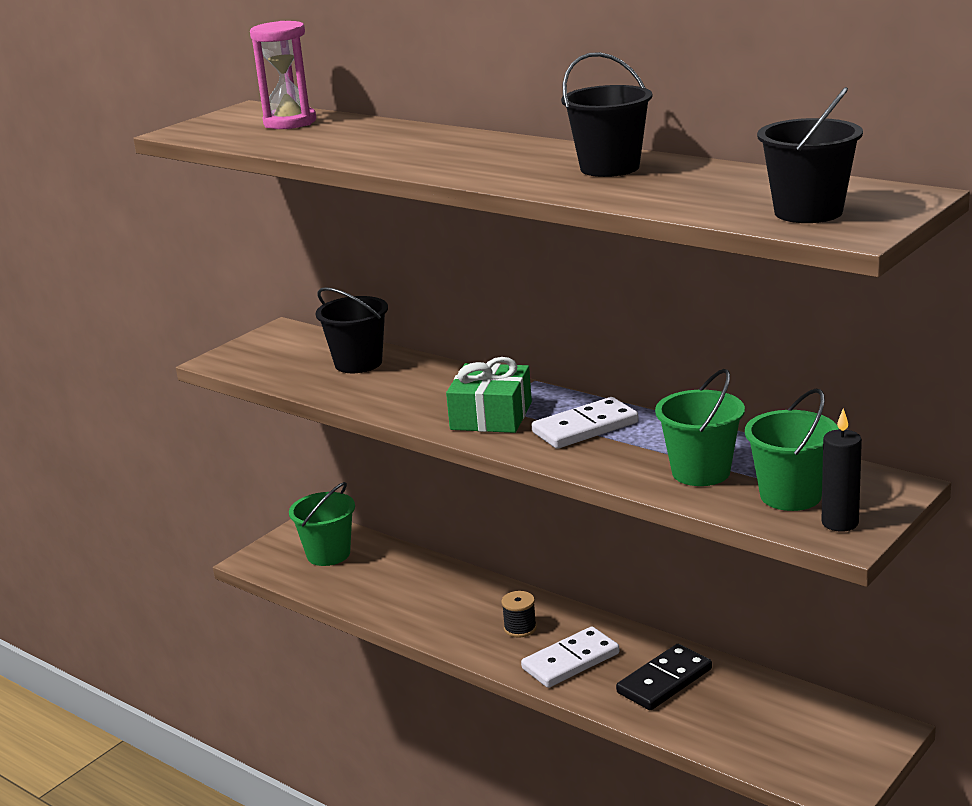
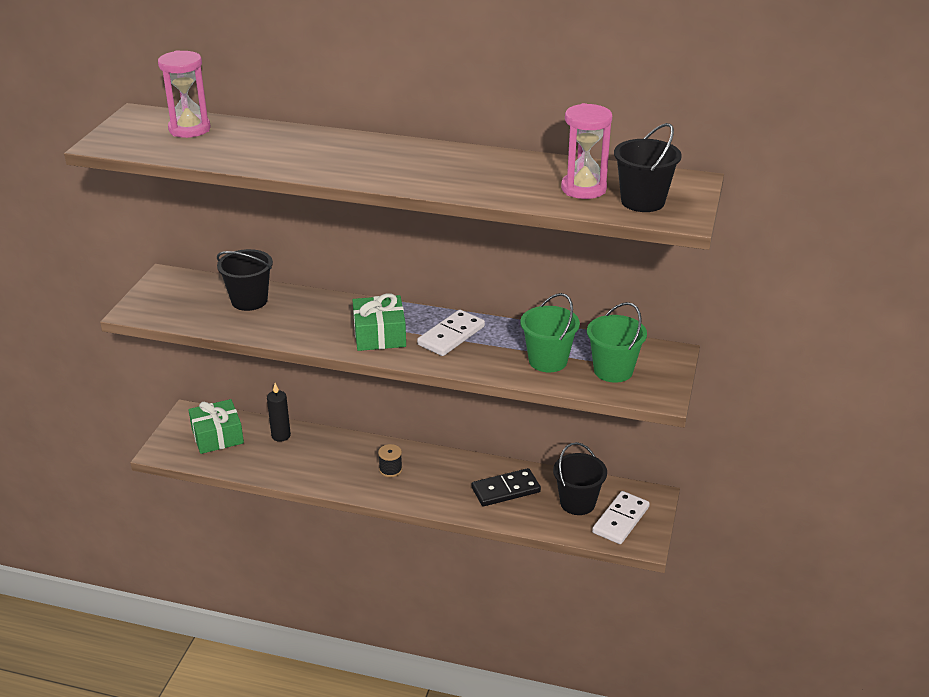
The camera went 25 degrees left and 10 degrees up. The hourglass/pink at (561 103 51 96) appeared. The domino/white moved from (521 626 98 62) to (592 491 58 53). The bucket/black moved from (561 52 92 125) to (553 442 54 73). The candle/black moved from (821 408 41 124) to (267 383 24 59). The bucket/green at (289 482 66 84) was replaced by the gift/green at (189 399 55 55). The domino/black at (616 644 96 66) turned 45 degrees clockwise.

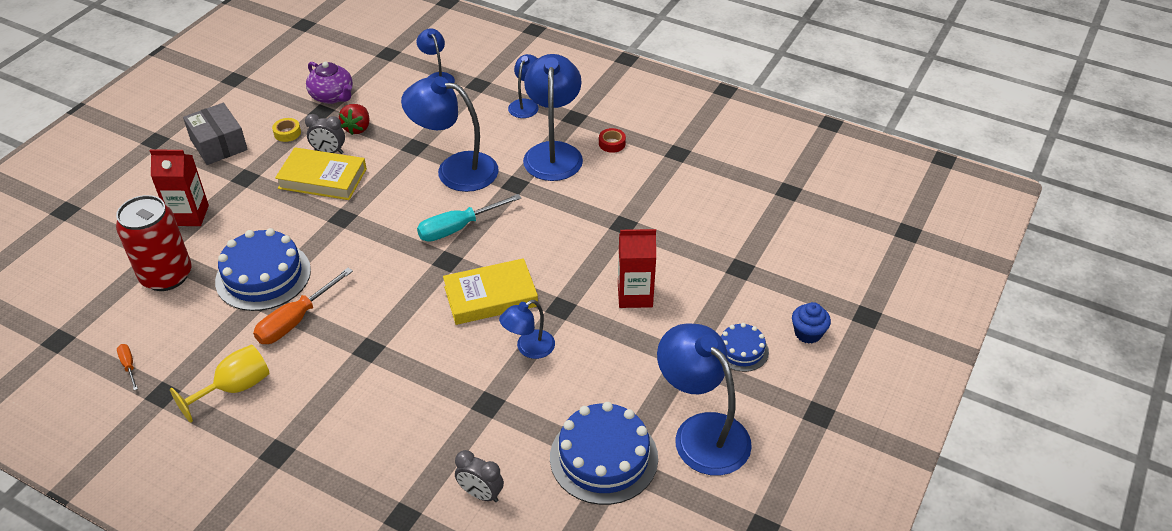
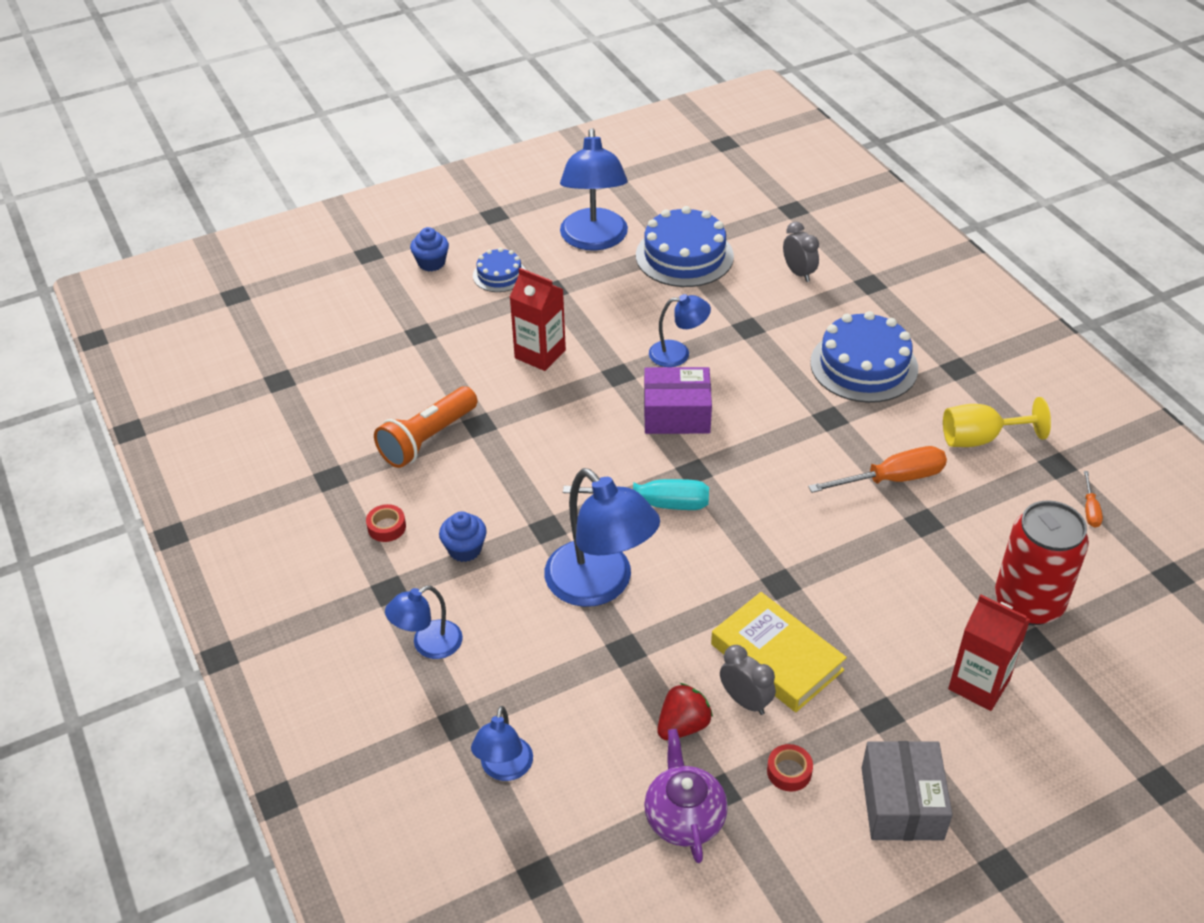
The camera went 145 degrees left and 0 degrees up. The flashlight/orange at (374 386 104 82) appeared. The cake/blue moved from (215 228 96 83) to (810 311 108 92). The book/yellow at (443 258 95 67) was replaced by the box/purple at (644 367 68 67). The lamp/blue at (523 54 60 127) was replaced by the cupcake/blue at (439 511 48 51). The tape/yellow at (272 118 29 24) became the tape/red at (767 744 46 48).

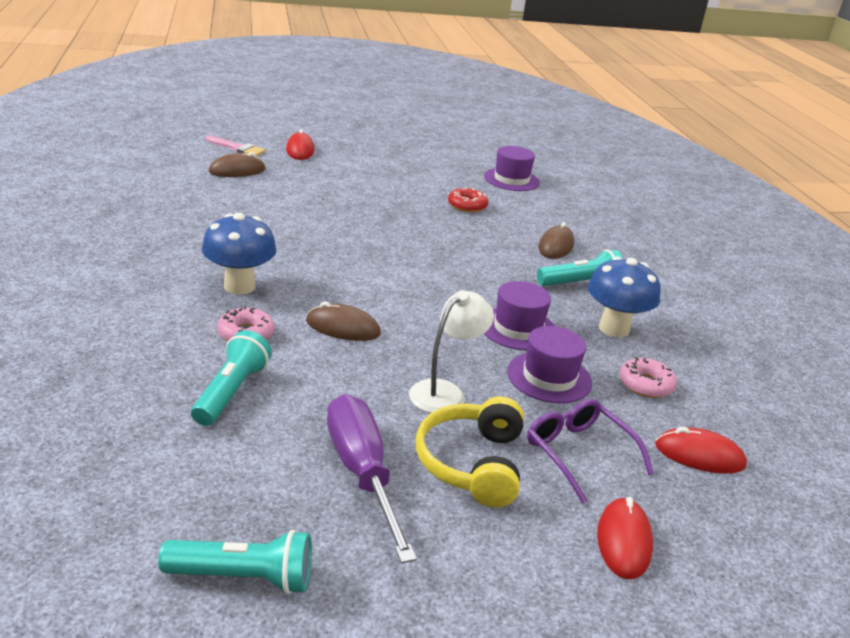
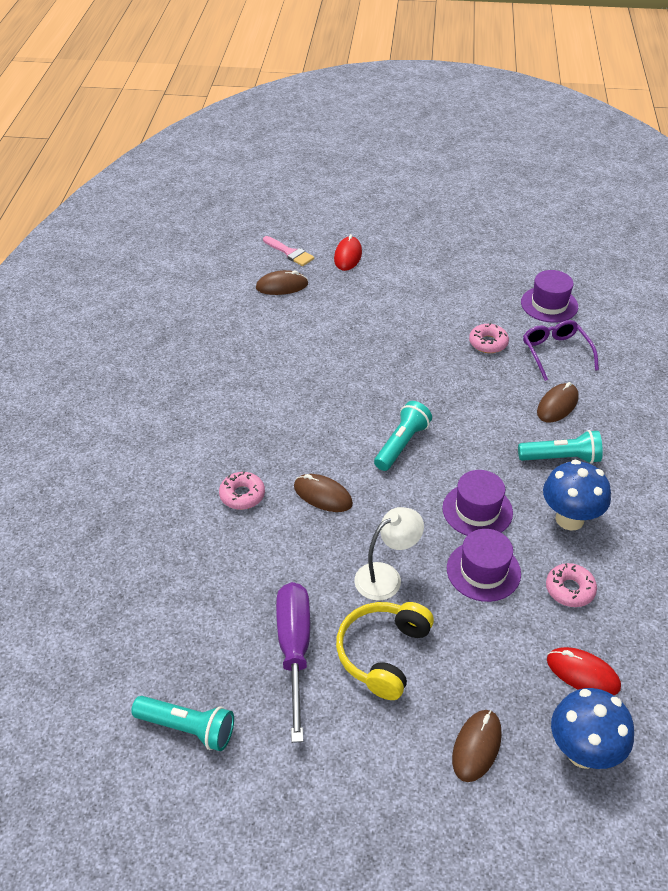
The camera went 20 degrees right and 15 degrees up. The flashlight/turquoise moved from (191 330 81 96) to (374 401 58 70). The mushroom/blue moved from (202 213 75 82) to (551 688 83 81). The glasses/purple moved from (527 399 127 105) to (523 320 76 61). The donut/red at (448 187 40 26) became the donut/pink at (469 323 40 30). The mouse/red at (597 497 56 82) became the mouse/brown at (452 710 50 72).

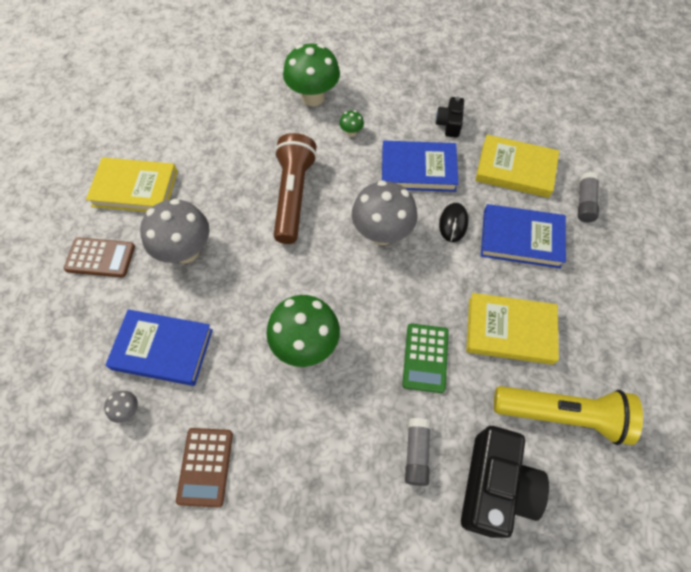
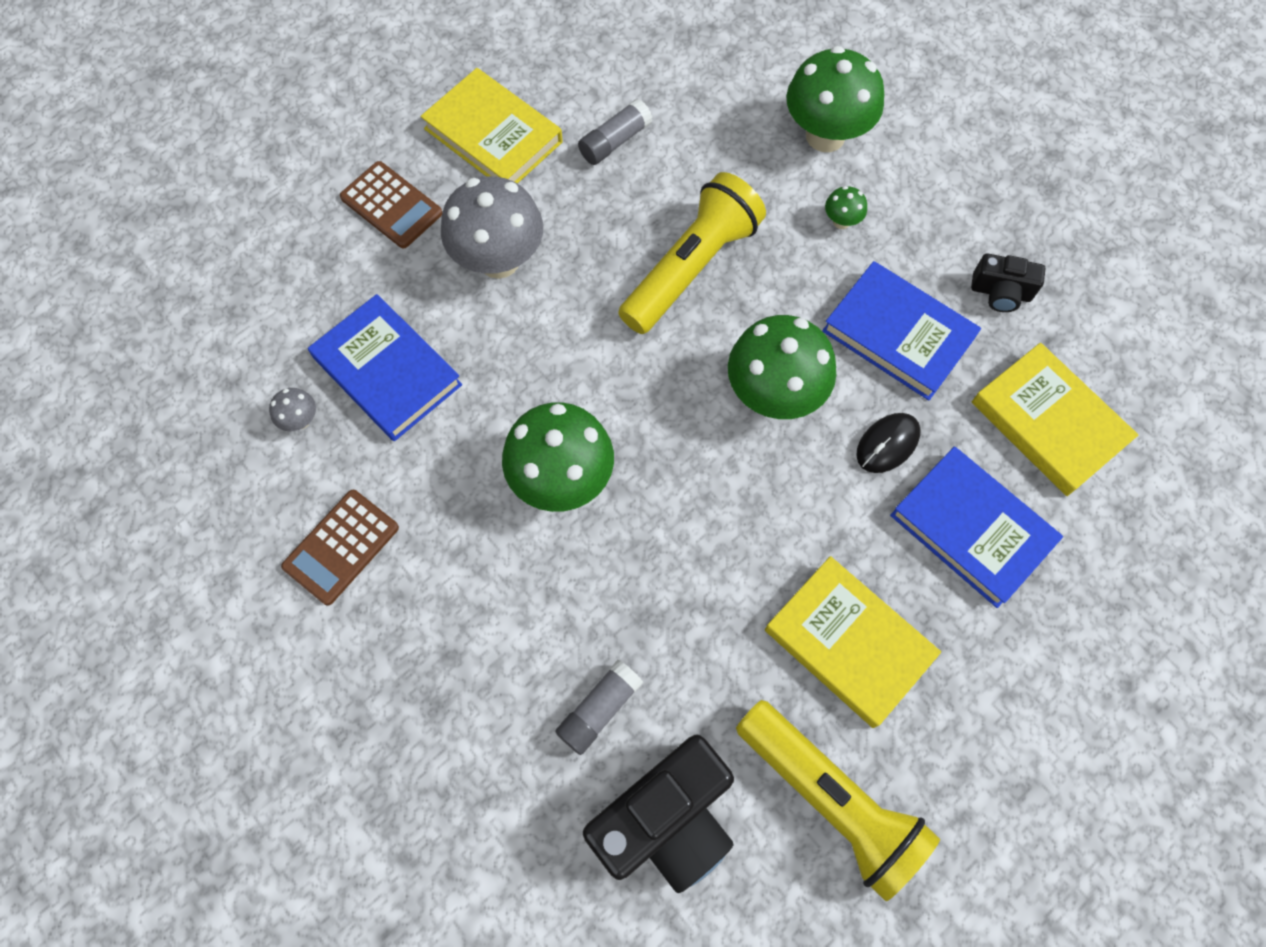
The camera went 35 degrees right and 5 degrees up. The calculator/green at (402 324 47 69) disappeared. The glue stick/grey moved from (578 172 21 50) to (578 99 74 66). The flashlight/brown at (274 133 43 111) became the flashlight/yellow at (618 172 148 162). The mushroom/grey at (352 180 65 65) became the mushroom/green at (728 315 108 104). The camera/black at (436 97 28 41) turned 120 degrees counterclockwise.

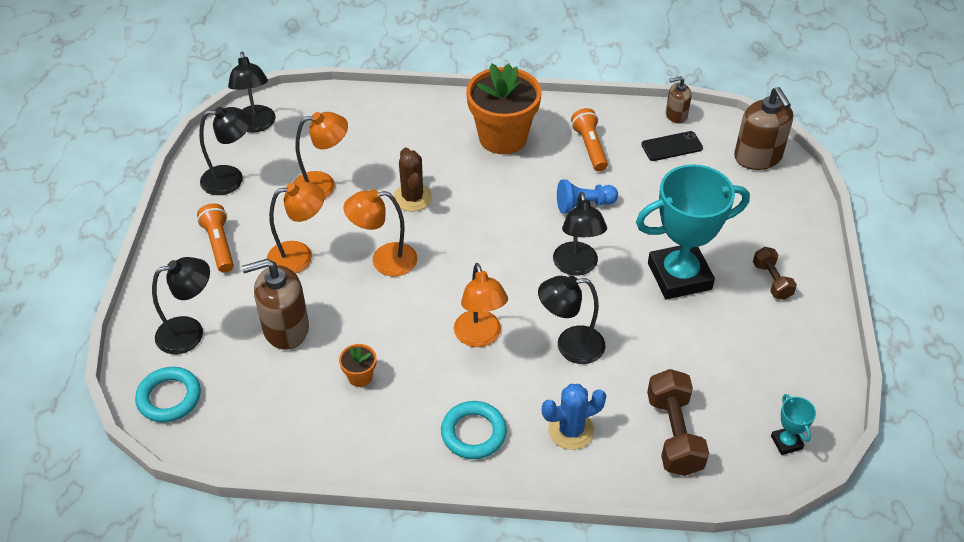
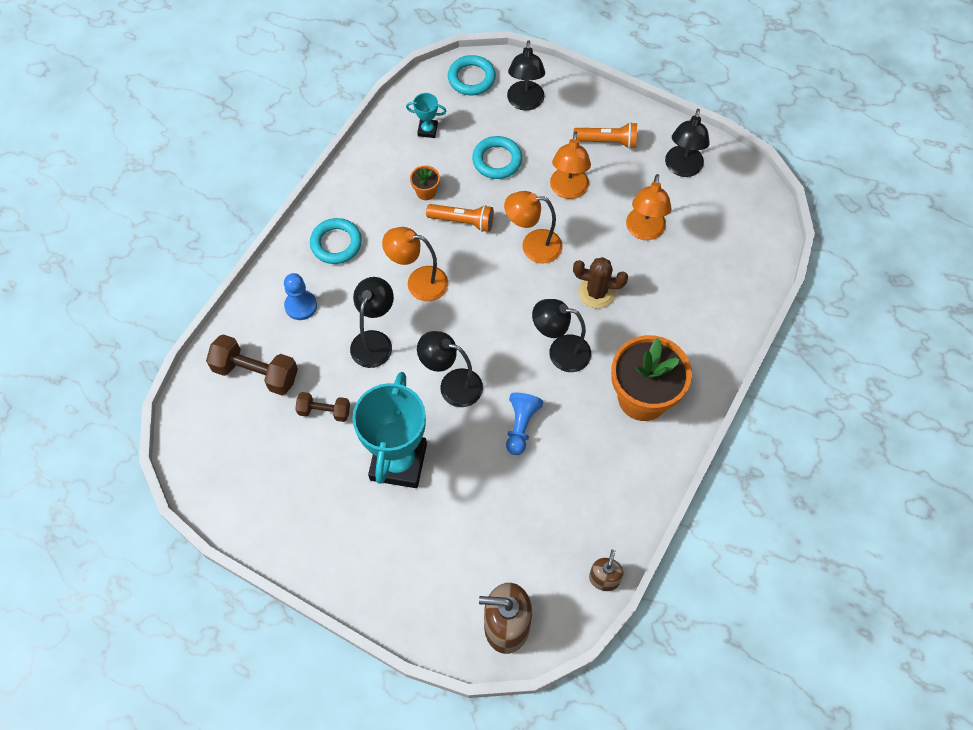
The camera went 115 degrees right and 15 degrees up. The phone/black at (641 131 62 30) disappeared. The lamp/black moved from (228 51 47 82) to (532 299 59 73). The flashlight/orange moved from (571 108 37 63) to (426 204 68 28). The dumbbell/brown moved from (753 247 44 53) to (295 392 55 30). The trophy/turquoise moved from (771 394 45 61) to (406 93 40 45). The soap dispenser/brown at (242 259 67 91) was replaced by the ring/turquoise at (472 136 50 43). The cactus/blue at (542 384 64 66) was replaced by the pawn/blue at (284 273 33 47). The lamp/orange at (343 189 74 87) turned 105 degrees counterclockwise.

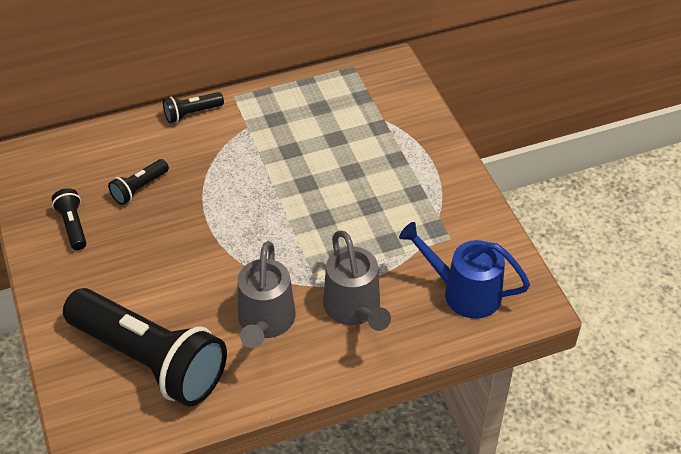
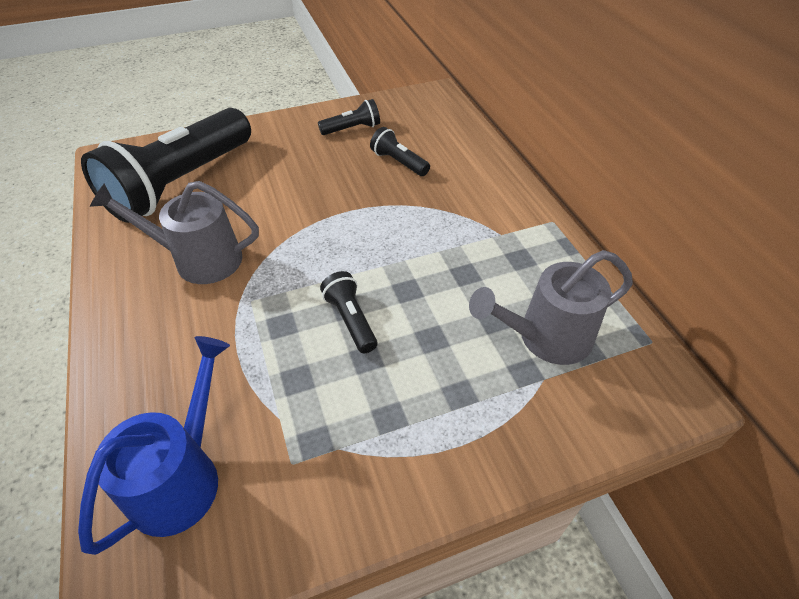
The camera went 90 degrees right and 0 degrees up. The flashlight/black moved from (163 92 61 31) to (320 271 58 82). The watering can/grey moved from (323 230 68 101) to (469 250 164 115).

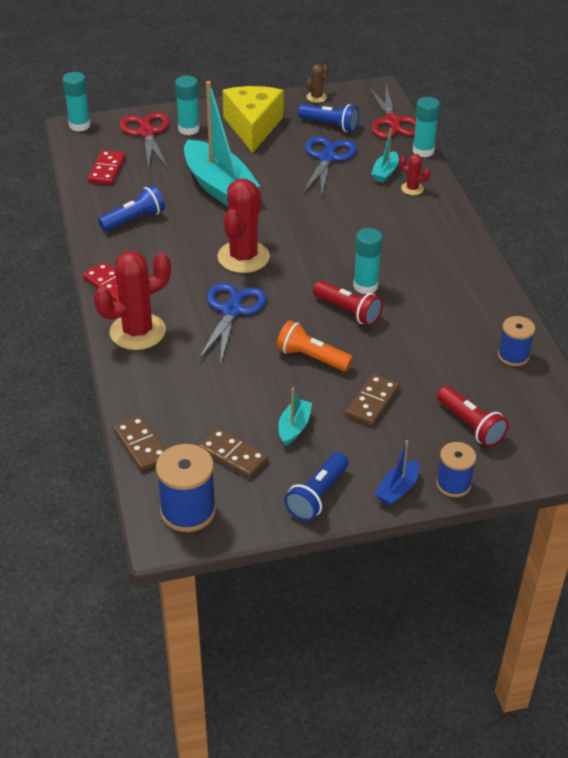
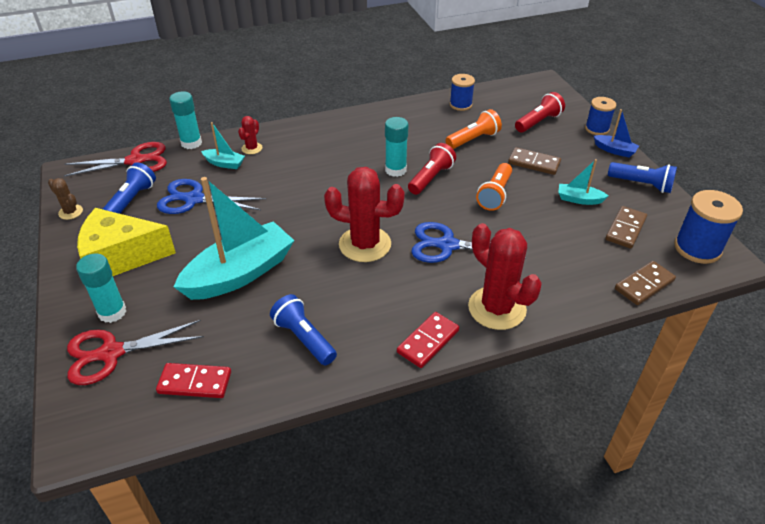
The camera went 95 degrees left and 0 degrees up. The glue stick/turquoise at (62 72 29 60) disappeared. The flashlight/orange at (445 109 57 40) appeared.

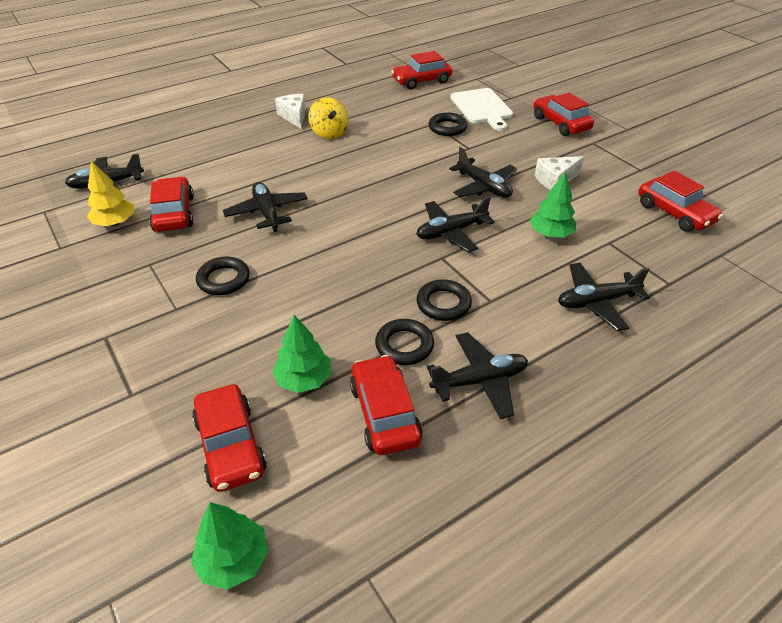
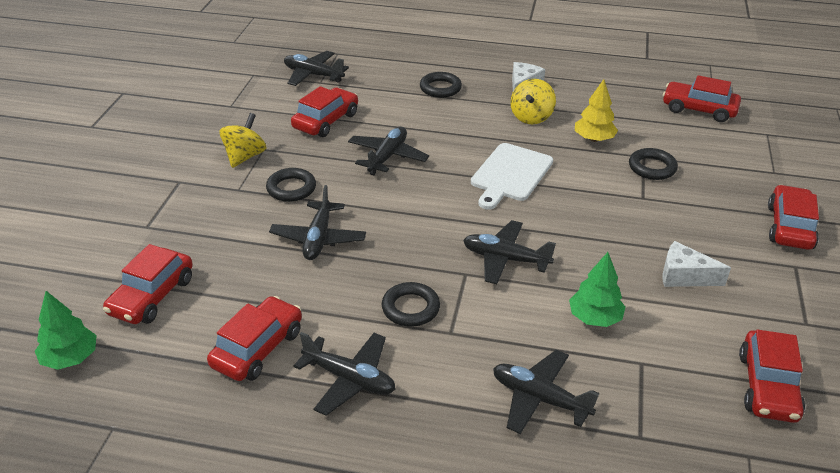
The camera went 45 degrees right and 5 degrees down. The tree/green at (272 315 59 78) disappeared. The spinning top/yellow at (219 113 47 55) appeared. The tree/yellow moved from (87 161 47 65) to (575 79 43 63). The ring/black moved from (375 319 59 46) to (420 72 42 26). The plane/black moved from (449 147 68 51) to (269 185 97 75). The cutting board/white moved from (450 88 63 43) to (471 143 82 67).

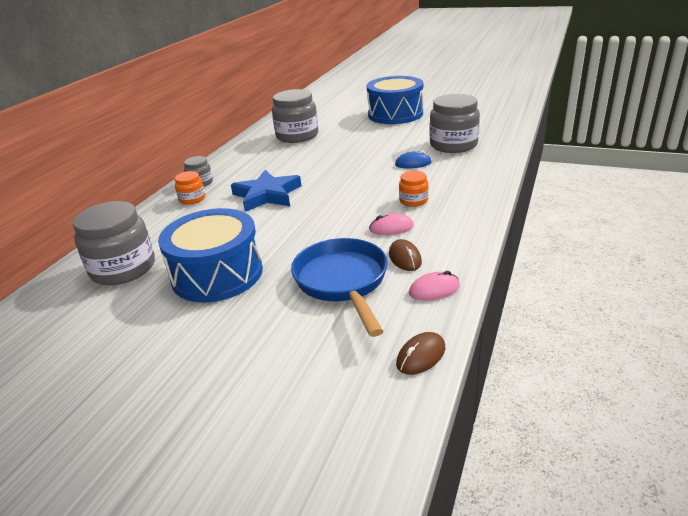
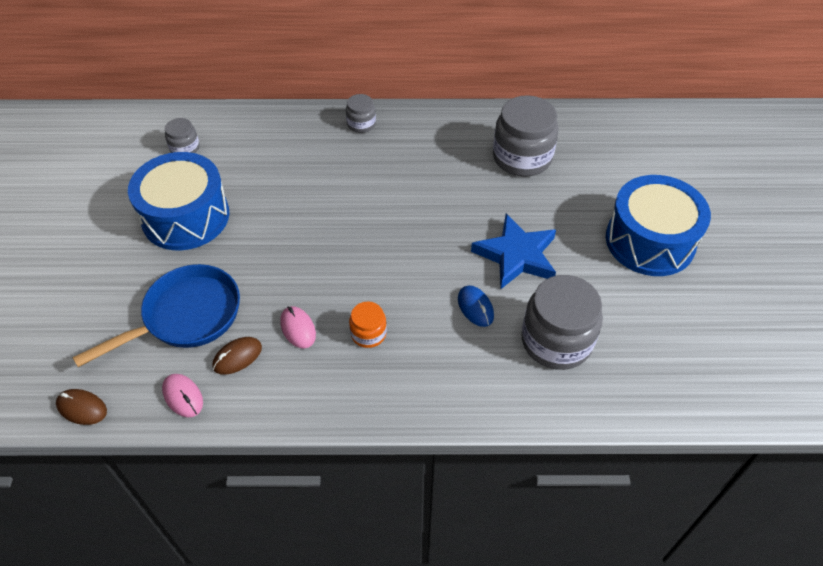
The camera went 65 degrees right and 20 degrees up. The jar/orange at (175 171 30 34) disappeared. The star/blue moved from (231 170 70 42) to (471 214 85 75). The jar/grey at (73 201 82 84) changed to 0.50 times the size.

